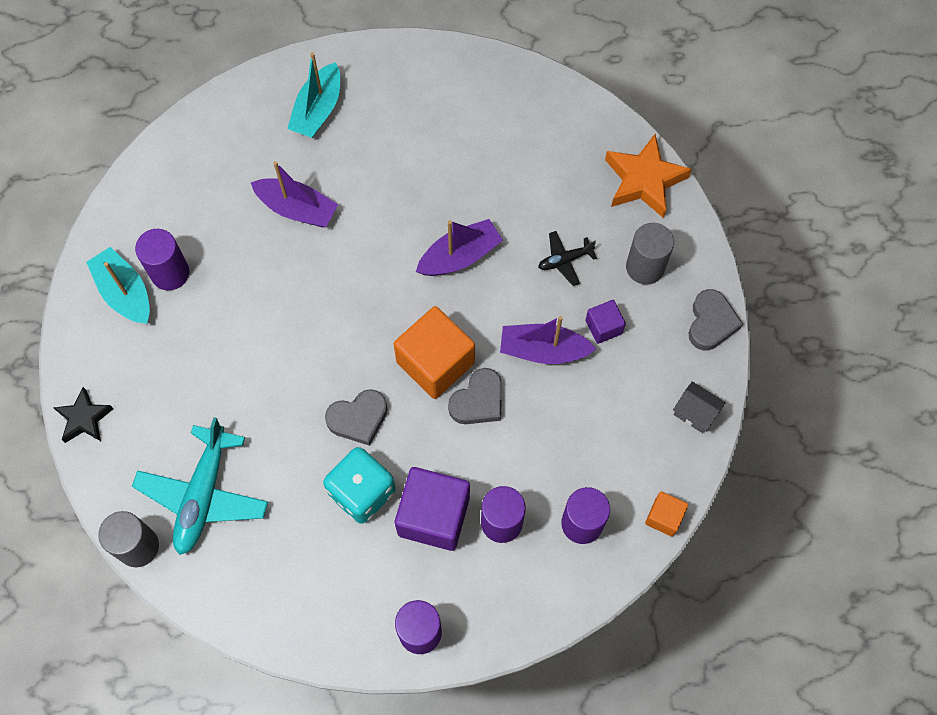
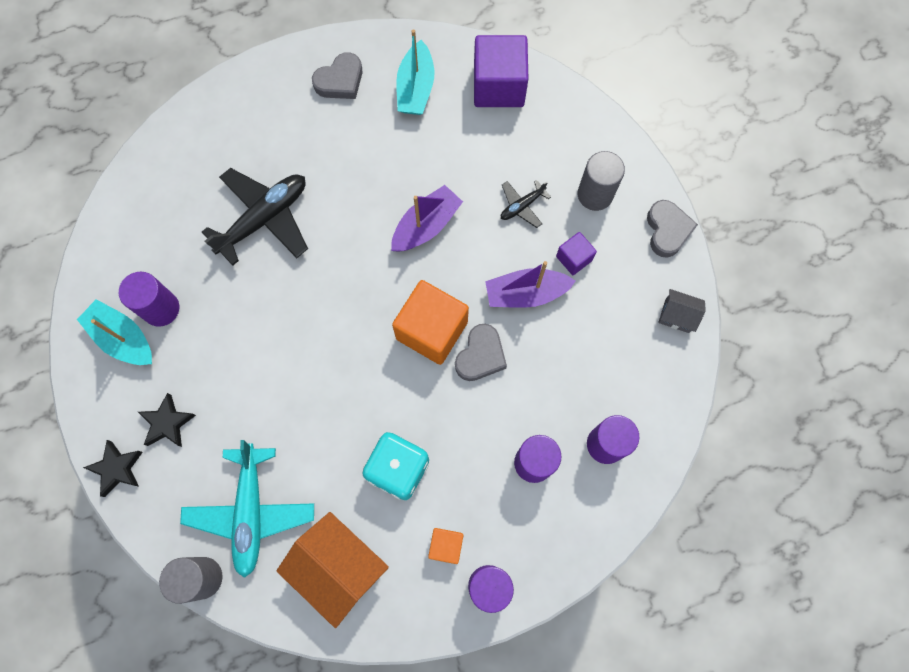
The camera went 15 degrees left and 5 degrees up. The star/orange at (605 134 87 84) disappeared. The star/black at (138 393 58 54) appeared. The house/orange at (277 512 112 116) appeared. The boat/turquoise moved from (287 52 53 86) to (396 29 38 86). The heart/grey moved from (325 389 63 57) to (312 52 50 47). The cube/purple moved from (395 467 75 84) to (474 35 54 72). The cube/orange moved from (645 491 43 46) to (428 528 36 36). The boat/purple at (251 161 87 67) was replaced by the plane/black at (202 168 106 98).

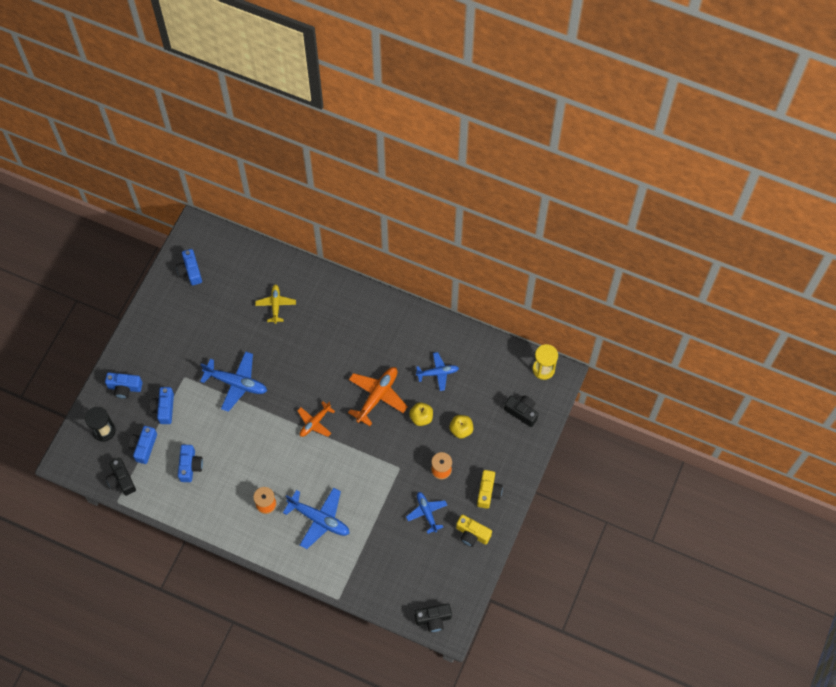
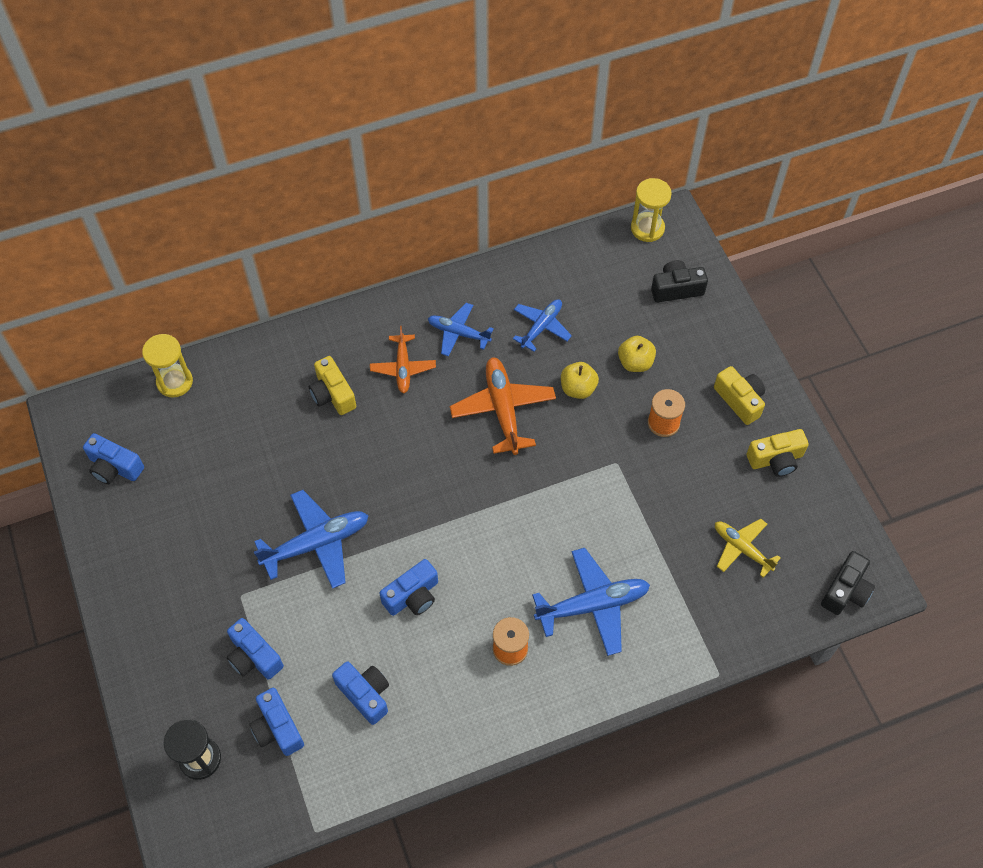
The camera went 45 degrees left and 5 degrees down. The camera/black at (106 458 30 38) disappeared. The hourglass/yellow at (142 334 51 64) appeared. The camera/yellow at (309 356 47 59) appeared. The camera/blue moved from (105 372 37 27) to (379 559 59 57). The plane/yellow moved from (255 284 41 40) to (715 519 66 59). The plane/orange moved from (297 401 38 36) to (370 326 66 67). The plane/blue moved from (406 492 41 42) to (428 303 66 54).

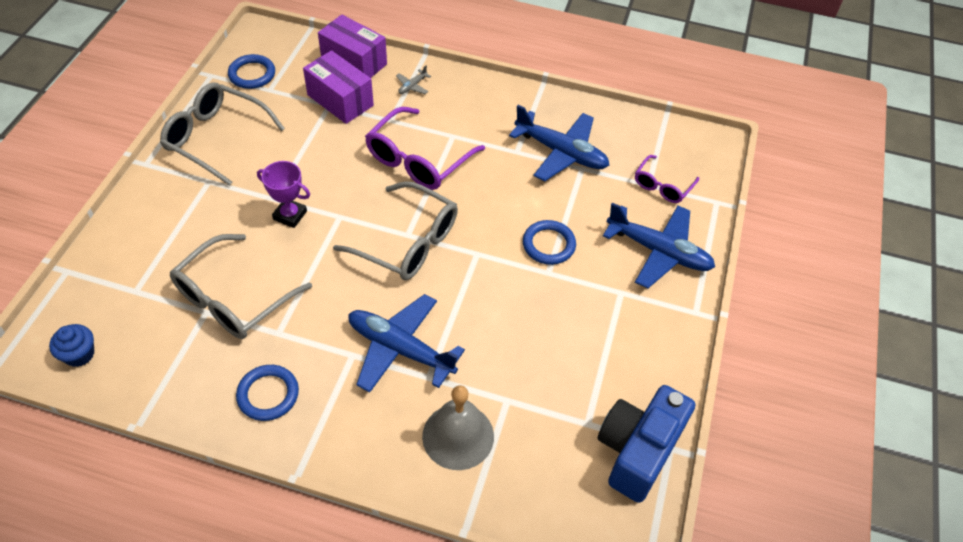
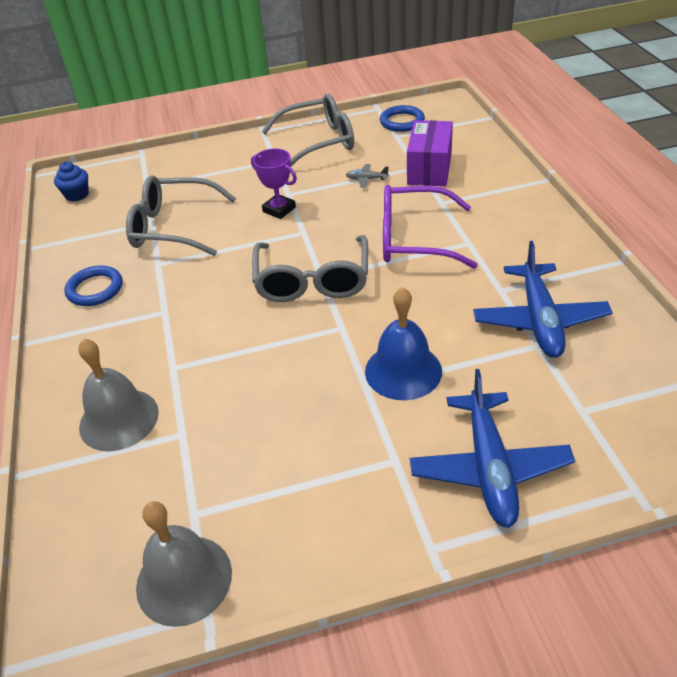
The camera went 65 degrees right and 10 degrees down. The box/purple at (318 14 69 64) disappeared. The plane/blue at (348 294 117 99) disappeared. The glasses/purple at (635 155 64 48) disappeared. The plane/grey moved from (396 65 35 29) to (346 164 43 23). The ring/blue at (523 220 53 45) was replaced by the bell/blue at (365 287 77 113). The camera/blue at (597 385 98 118) was replaced by the bell/grey at (136 501 96 126). The glasses/grey at (160 82 125 104) turned 75 degrees clockwise. The trophy/purple at (257 161 53 67) turned 45 degrees counterclockwise.

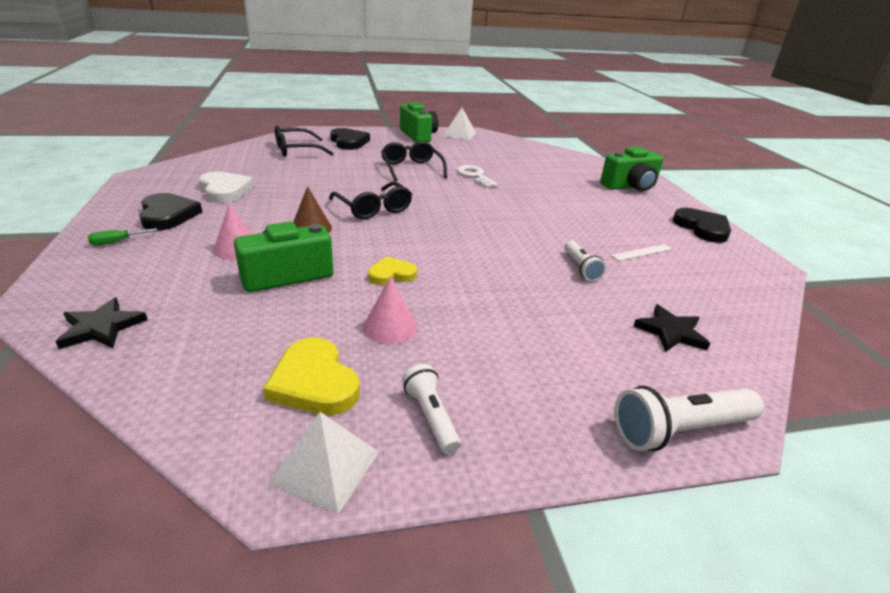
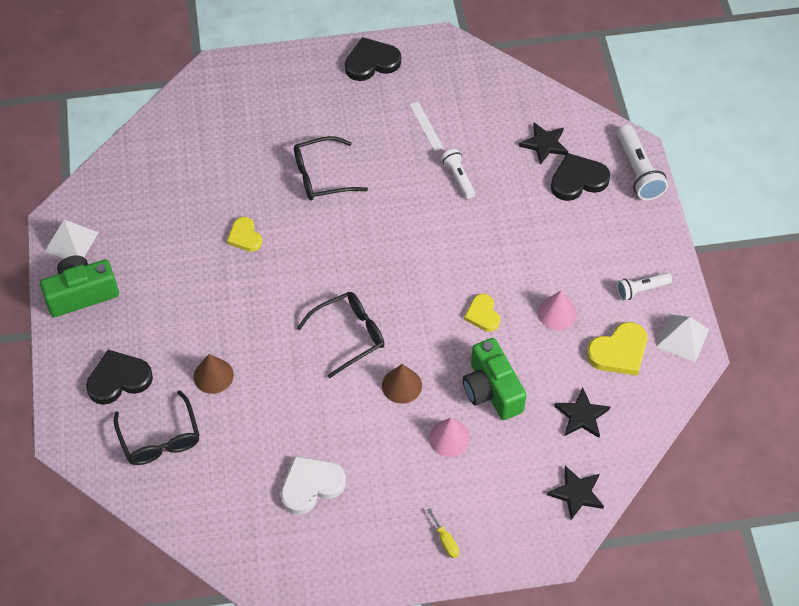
The camera went 85 degrees left and 25 degrees up. The camera/green at (600 147 63 44) disappeared. The cone/brown at (194 354 40 40) appeared. The star/black at (555 388 55 50) appeared. The heart/black moved from (139 193 63 38) to (551 153 59 48). The glasses/black moved from (381 141 66 40) to (294 136 74 65). The key/white at (457 165 41 23) was replaced by the heart/yellow at (227 217 35 35). The screwdriver/green at (88 228 69 17) became the screwdriver/yellow at (427 508 32 50). The flashlight/white at (564 241 42 40) turned 105 degrees counterclockwise.

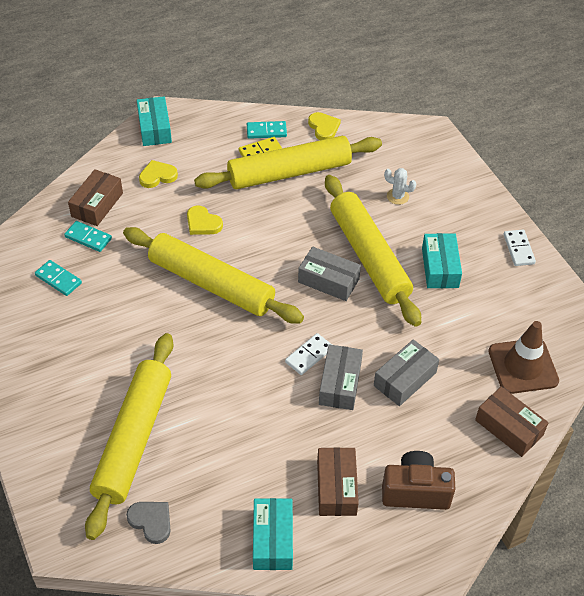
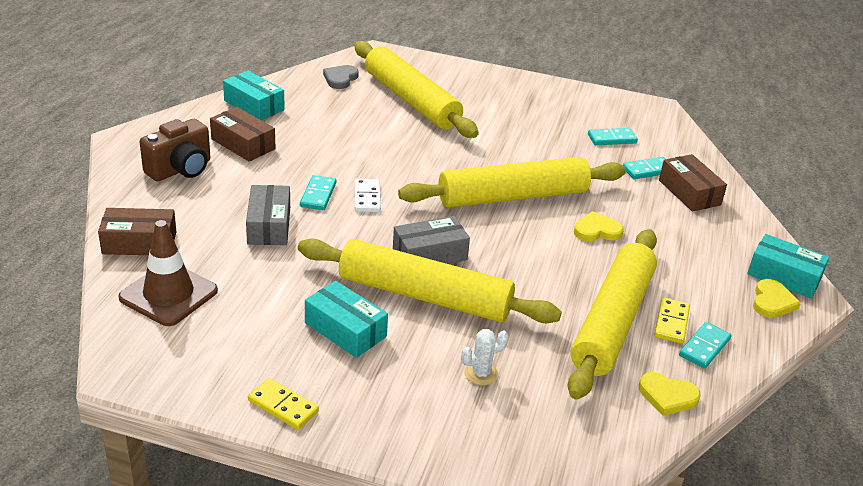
The camera went 130 degrees right and 15 degrees down. The heart/yellow moved from (139 160 39 28) to (753 279 48 39). The box/grey at (319 344 44 66) was replaced by the domino/turquoise at (300 175 36 35). The domino/white at (504 230 32 36) became the domino/yellow at (248 378 71 52). The heart/grey at (126 502 45 42) turned 120 degrees clockwise.

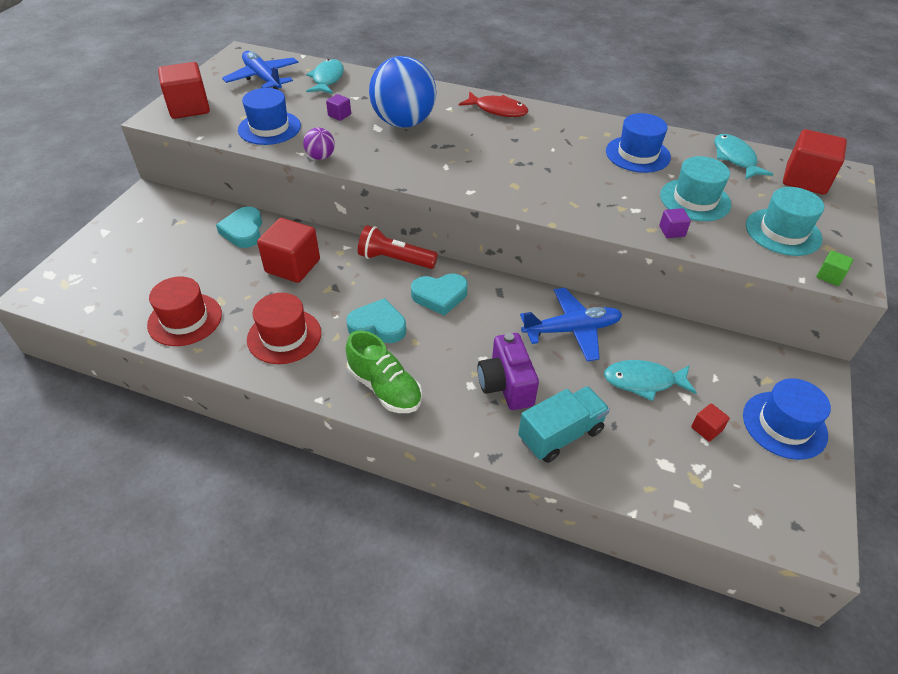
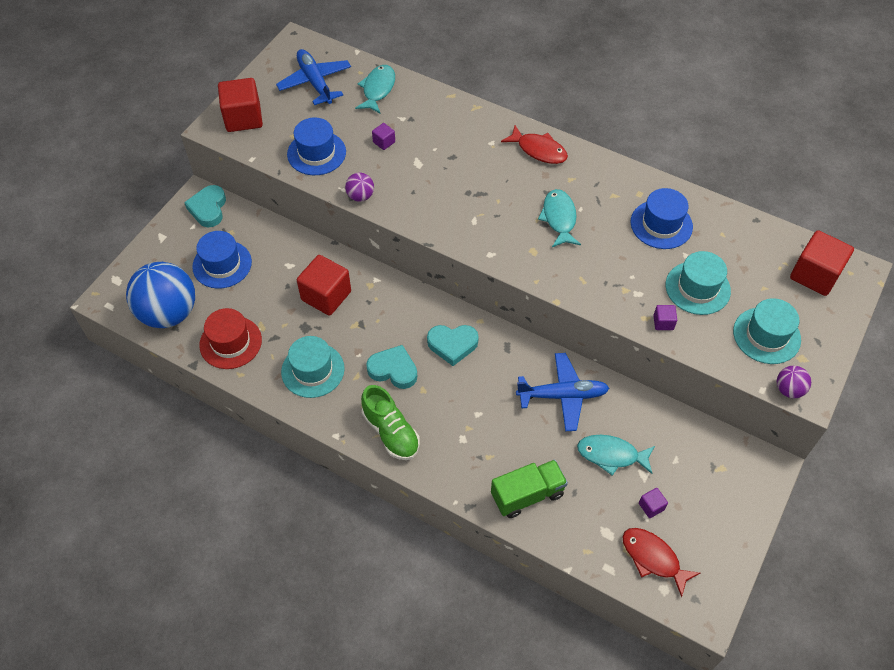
The camera went 10 degrees right and 10 degrees up. The flashlight/red at (358 225 80 44) disappeared. The camera/purple at (477 333 62 77) disappeared. The fish/red at (622 528 78 70) appeared. The heart/turquoise moved from (216 207 46 41) to (184 185 42 42). The ball/blue moved from (369 56 67 72) to (126 262 69 66). The fish/turquoise moved from (715 134 58 46) to (538 189 43 58). The hat/blue moved from (743 379 88 81) to (192 231 60 58). The cube/green at (817 251 37 35) was replaced by the ball/purple at (777 366 34 32). The hat/red at (247 293 74 71) became the hat/turquoise at (281 336 64 62). The truck/turquoise at (518 386 92 77) became the truck/green at (491 460 77 58). The cube/red at (691 403 39 39) became the cube/purple at (639 488 29 30).

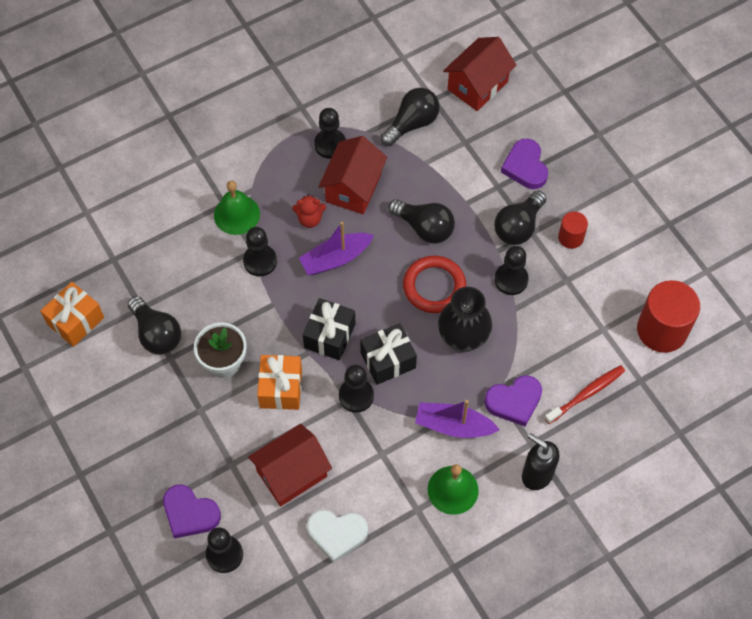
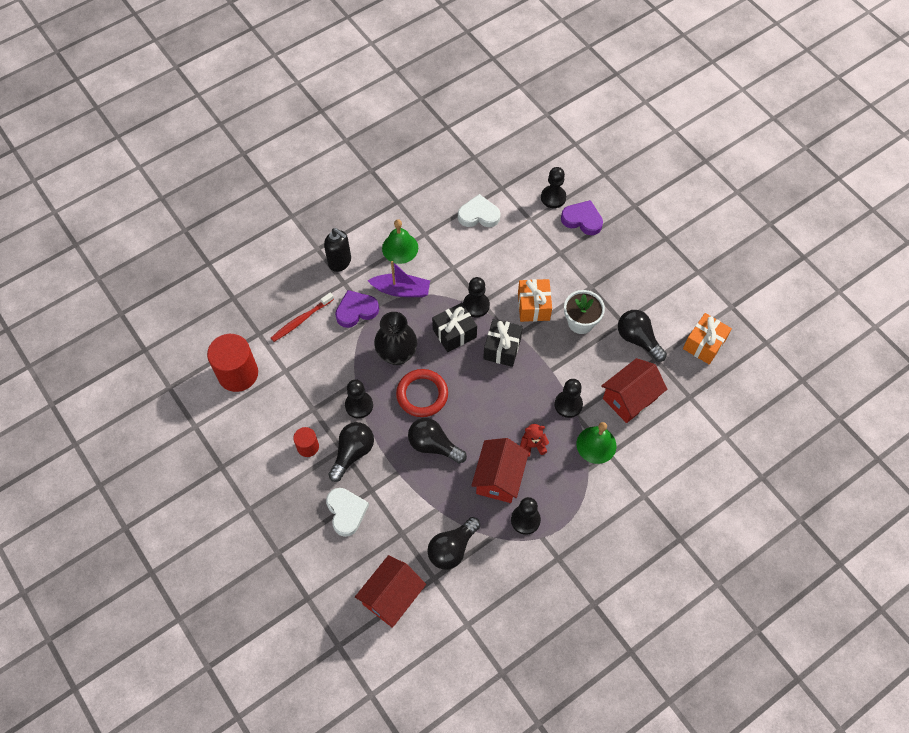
The camera went 175 degrees right and 0 degrees up. The boat/purple at (299 222 75 53) disappeared. The house/red moved from (248 424 84 82) to (601 358 66 65). The heart/purple at (501 139 47 50) became the heart/white at (326 488 43 49).

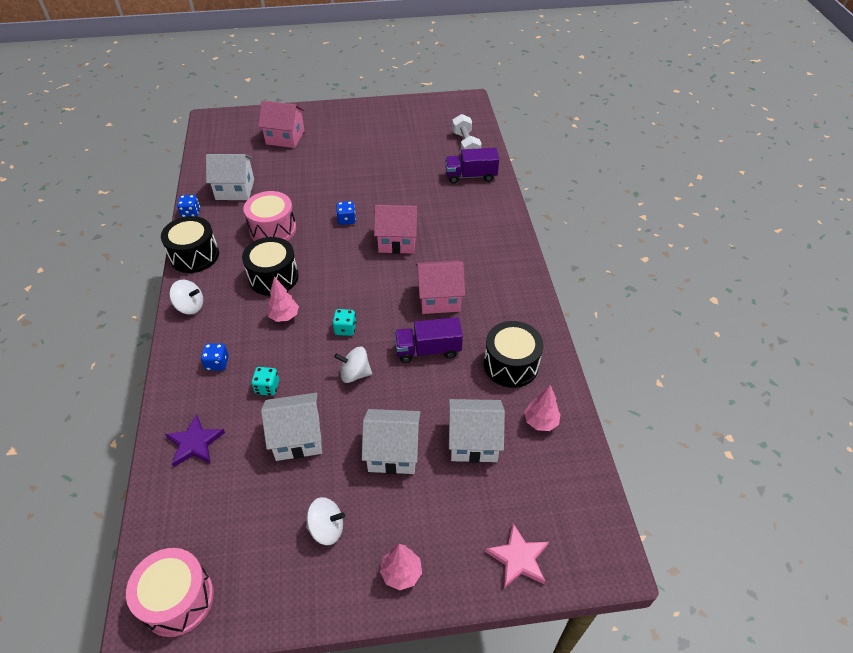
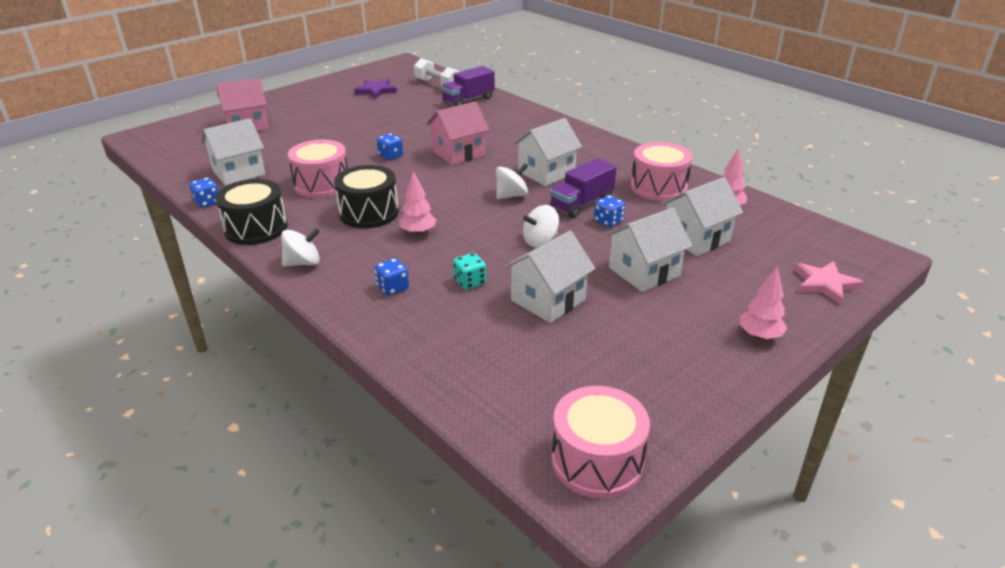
The camera went 35 degrees left and 15 degrees down. The dice/turquoise at (332 309 24 27) disappeared. The dice/blue at (594 195 31 32) appeared. The star/purple moved from (165 414 60 53) to (354 79 43 20). The spinning top/white moved from (306 497 39 48) to (496 163 32 36). The house/pink at (416 260 49 54) became the house/white at (513 118 69 68). The drum/black at (484 321 60 67) became the drum/pink at (631 142 62 59).

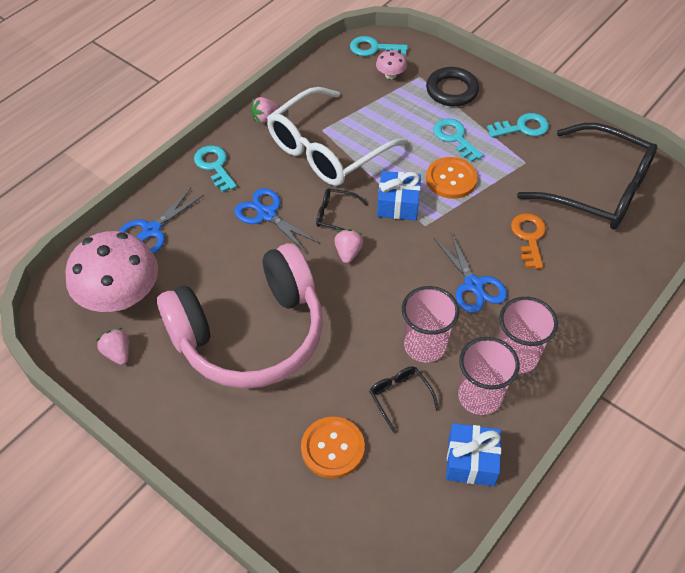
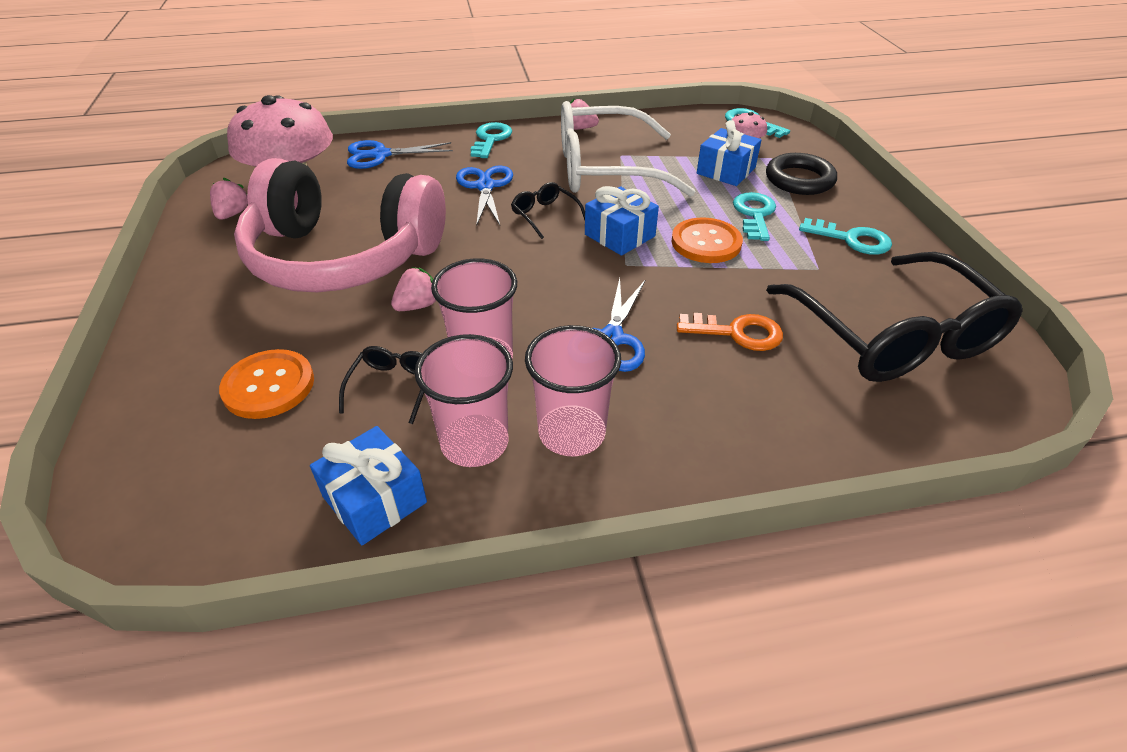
The camera went 40 degrees right and 10 degrees down. The gift/blue at (697 120 64 66) appeared. The strawberry/pink moved from (334 229 30 34) to (391 267 45 44). The key/orange at (511 213 35 56) turned 60 degrees clockwise.

